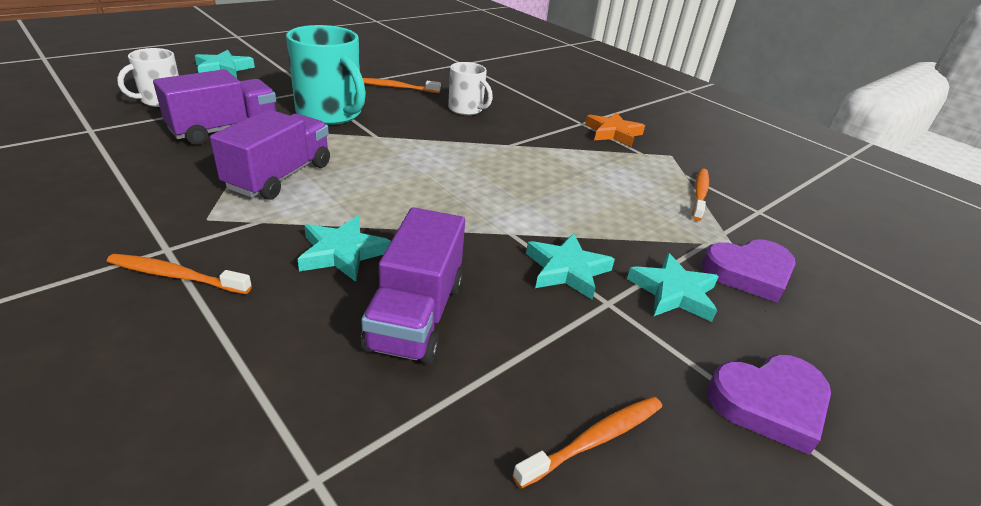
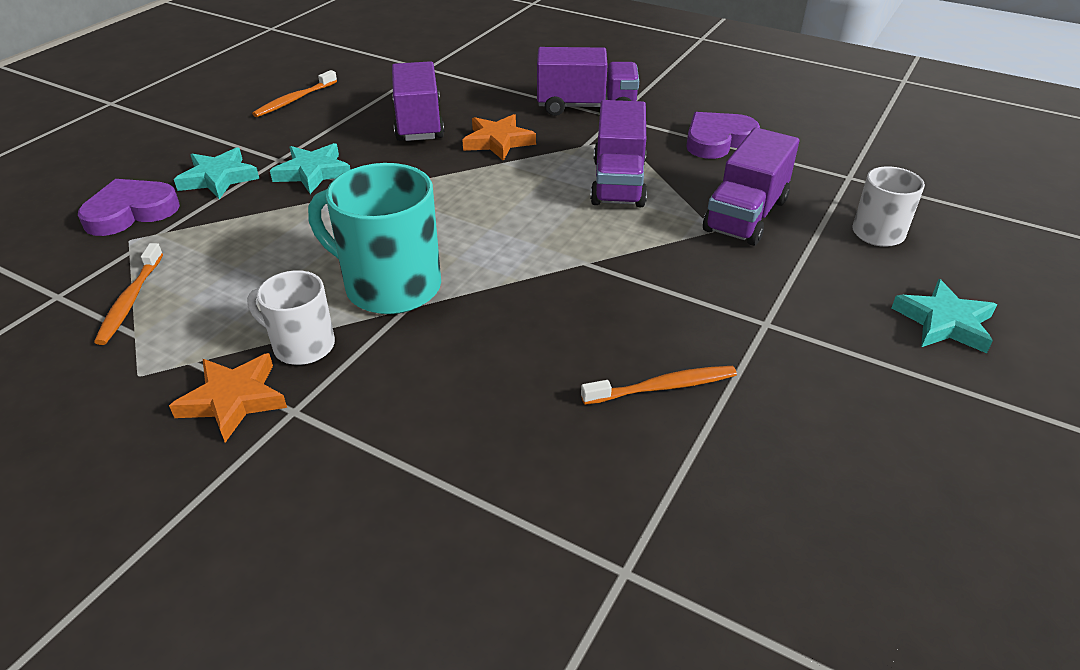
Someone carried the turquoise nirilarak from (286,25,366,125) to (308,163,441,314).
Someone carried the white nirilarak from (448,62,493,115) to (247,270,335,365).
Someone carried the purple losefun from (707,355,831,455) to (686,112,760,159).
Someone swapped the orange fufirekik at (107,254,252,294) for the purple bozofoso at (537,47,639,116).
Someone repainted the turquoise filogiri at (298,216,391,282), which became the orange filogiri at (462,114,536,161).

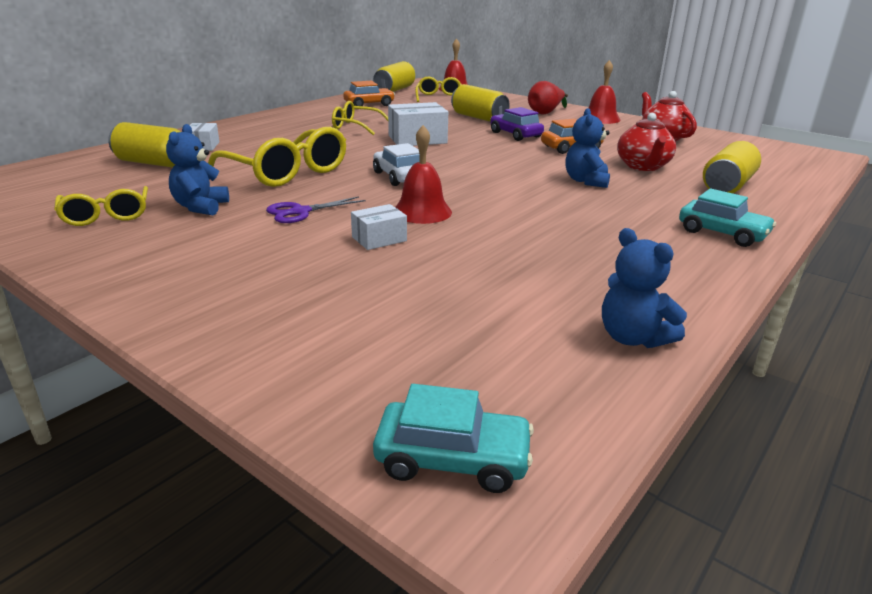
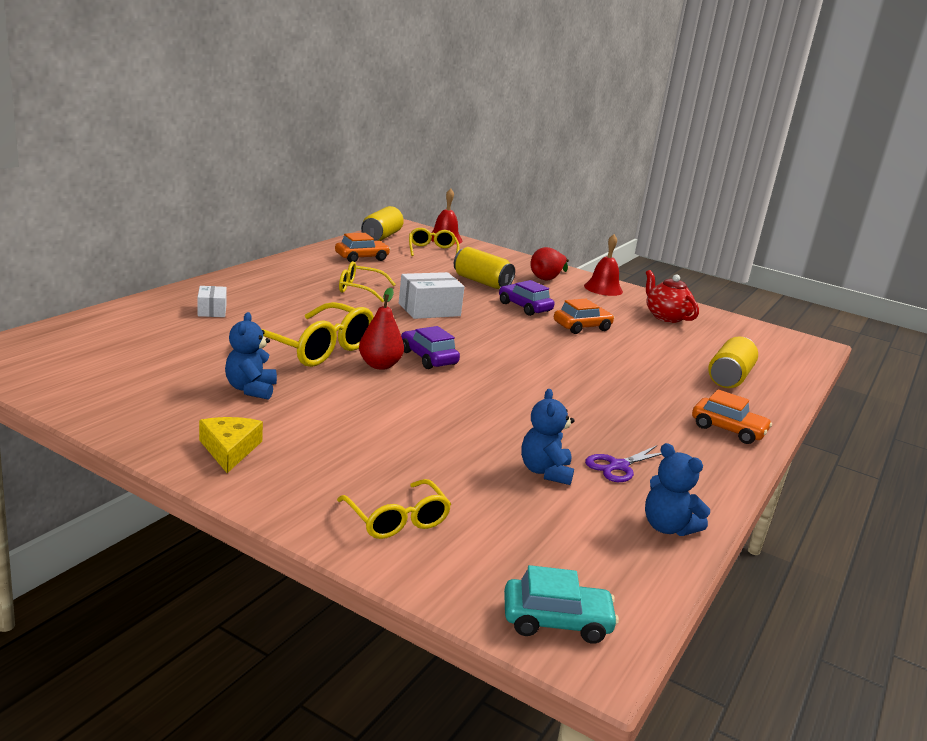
Someone took away the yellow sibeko at (108,122,180,168).
Someone took away the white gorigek at (351,204,407,250).
Someone took away the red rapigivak at (395,125,452,224).
Someone took away the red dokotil at (617,113,676,171).
Someone put down the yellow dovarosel at (199,417,263,473).
Someone put down the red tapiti at (359,288,404,370).
Someone carried the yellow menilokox from (54,186,148,226) to (337,479,451,539).
Someone carried the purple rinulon from (266,196,365,223) to (585,445,662,482).
Someone carried the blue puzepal from (566,108,610,188) to (521,389,574,485).
Someone repainted the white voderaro at (373,143,420,186), which became the purple voderaro at (401,326,460,369).
Someone repainted the turquoise voderaro at (679,188,776,247), which became the orange voderaro at (692,389,772,444).

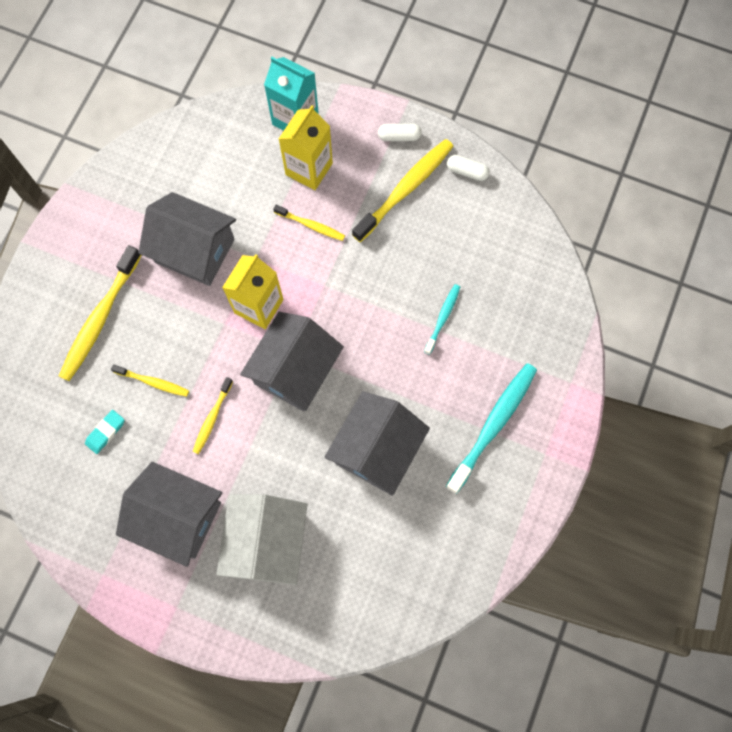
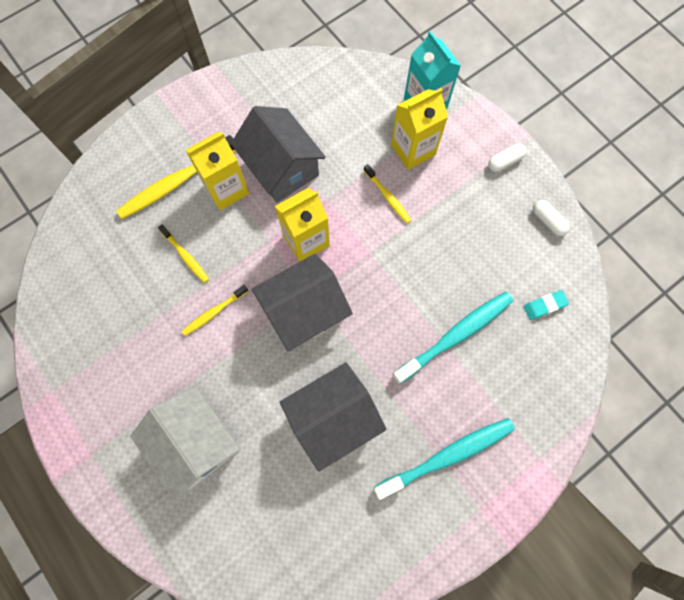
Someone took away the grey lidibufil at (116,462,222,567).
Someone took away the yellow fufirekik at (352,139,454,242).
Someone put down the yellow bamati at (186,132,249,210).
Someone carried the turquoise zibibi from (85,410,125,454) to (524,290,569,320).
Someone rotated the white lidibufil at (216,494,307,585) by 75 degrees counterclockwise.
Someone rotated the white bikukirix at (378,124,422,141) by 60 degrees counterclockwise.
Someone scaled the turquoise fufirekik at (424,284,460,355) by 1.87.

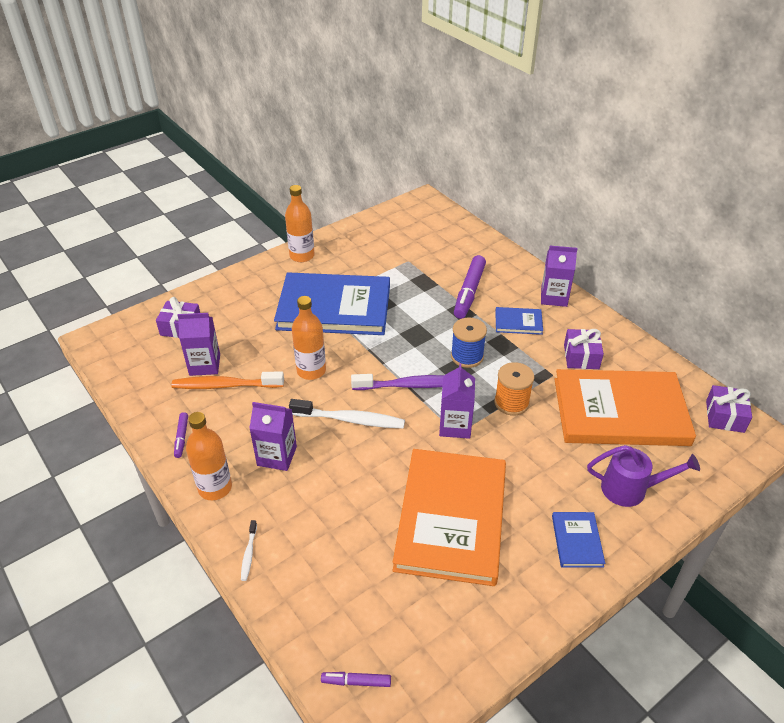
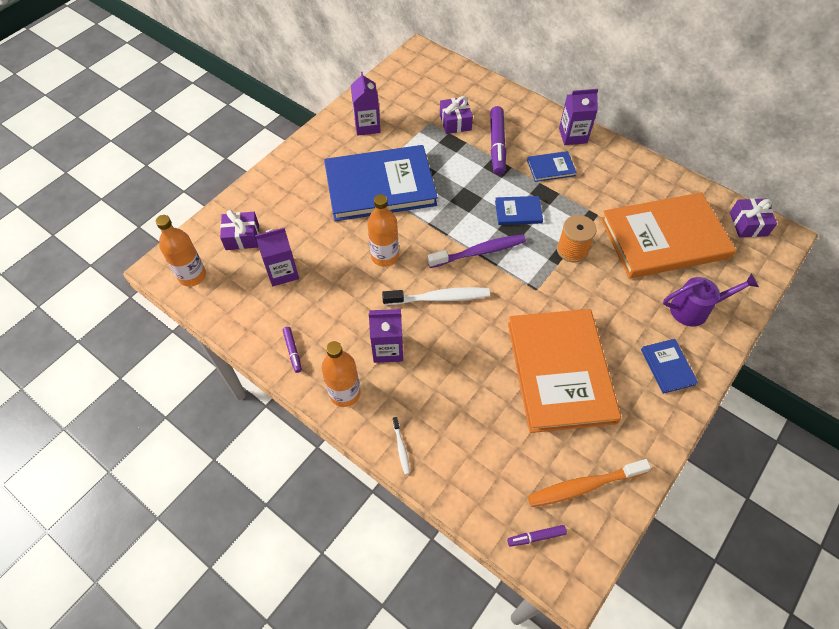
Someone carried the orange fufirekik from (171,372,284,389) to (528,459,651,507).
Someone carried the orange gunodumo from (285,185,315,262) to (155,215,206,287).
Someone carried the purple bamati from (439,363,475,439) to (351,72,381,136).
Someone carried the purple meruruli from (564,329,604,369) to (440,96,473,134).
Someone swapped the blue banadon at (451,318,487,368) for the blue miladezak at (495,196,543,225).

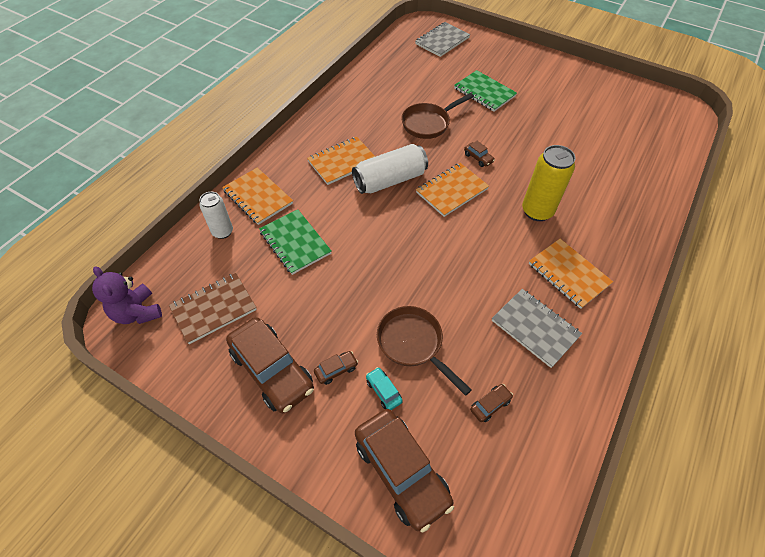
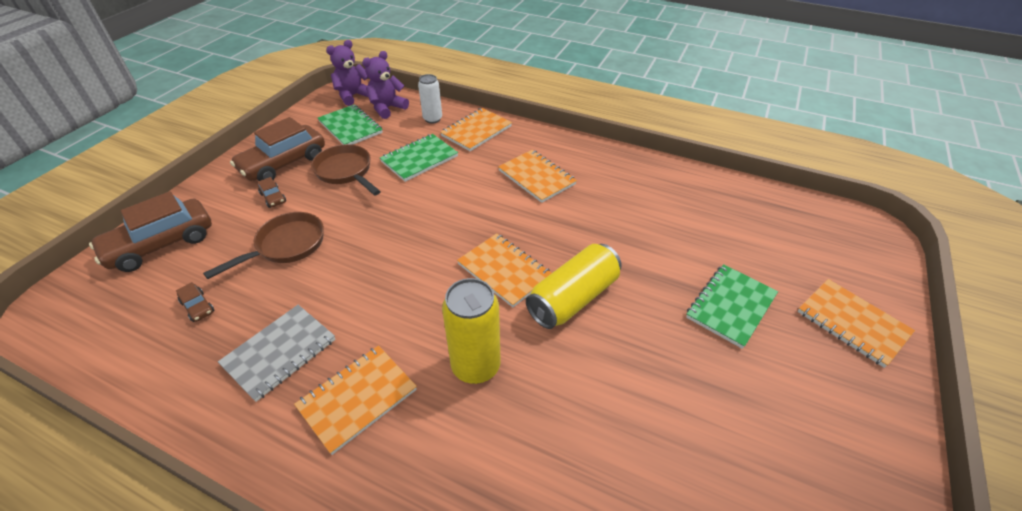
Someone took away the white sibeko at (352,144,428,194).
Someone took away the turquoise voderaro at (366,367,403,410).
Someone took away the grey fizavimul at (415,22,470,57).
Someone put down the purple puzepal at (362,51,409,119).
Someone put down the orange fizavimul at (798,279,915,368).
Someone carried the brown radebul from (401,93,474,139) to (311,144,381,196).
Someone swapped the brown voderaro at (464,141,495,167) for the yellow sibeko at (526,244,622,329).
Someone repainted the brown fizavimul at (169,273,257,344), which became the green fizavimul at (318,105,383,145).

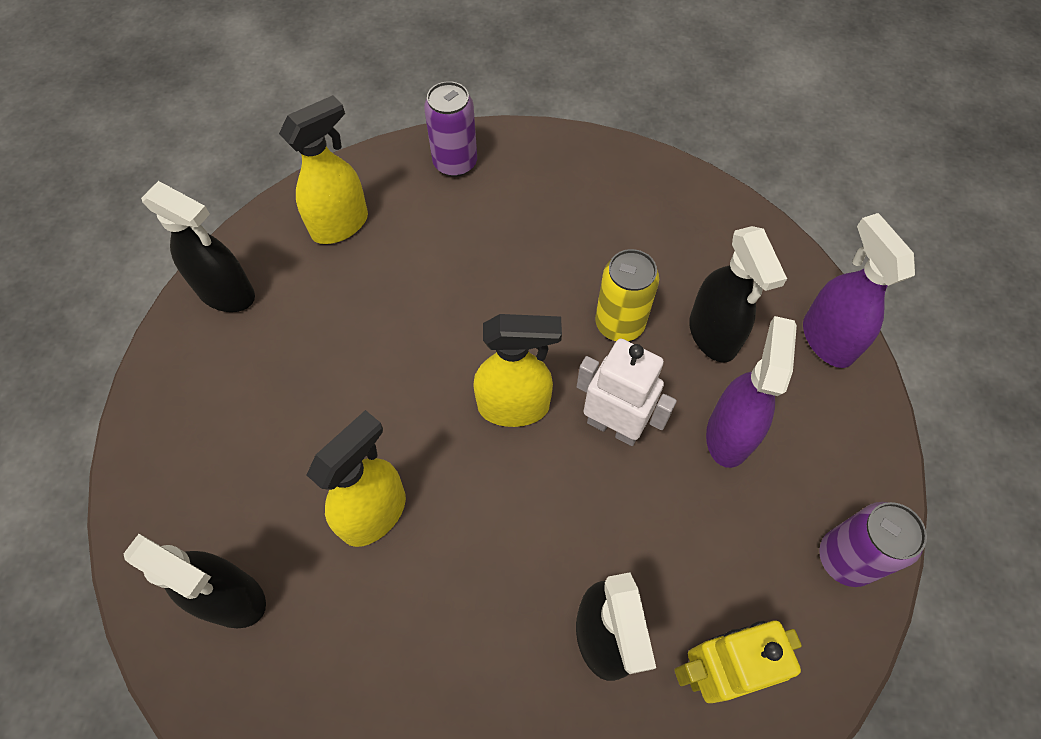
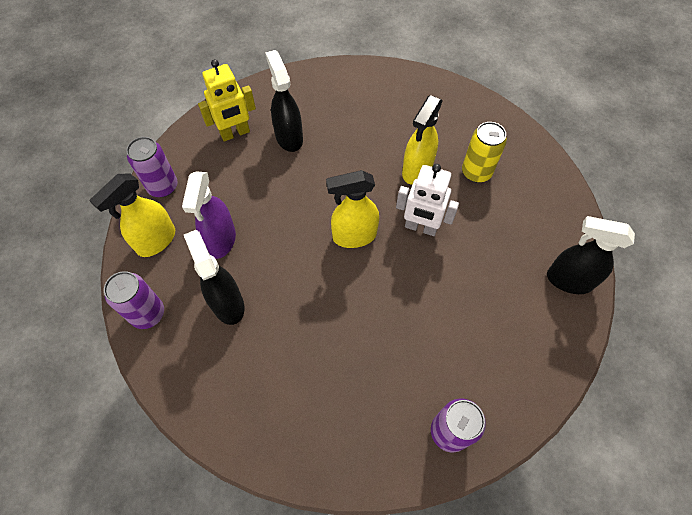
Someone took away the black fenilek at (123,534,266,628).
Someone carried the yellow fenilek from (279,95,368,244) to (89,173,175,257).
Someone carried the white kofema from (577,339,677,446) to (396,164,459,236).
Someone carried the yellow sibeko from (595,249,659,341) to (462,122,507,183).
Someone swapped the purple fenilek at (803,213,915,368) for the purple sibeko at (104,271,164,329).

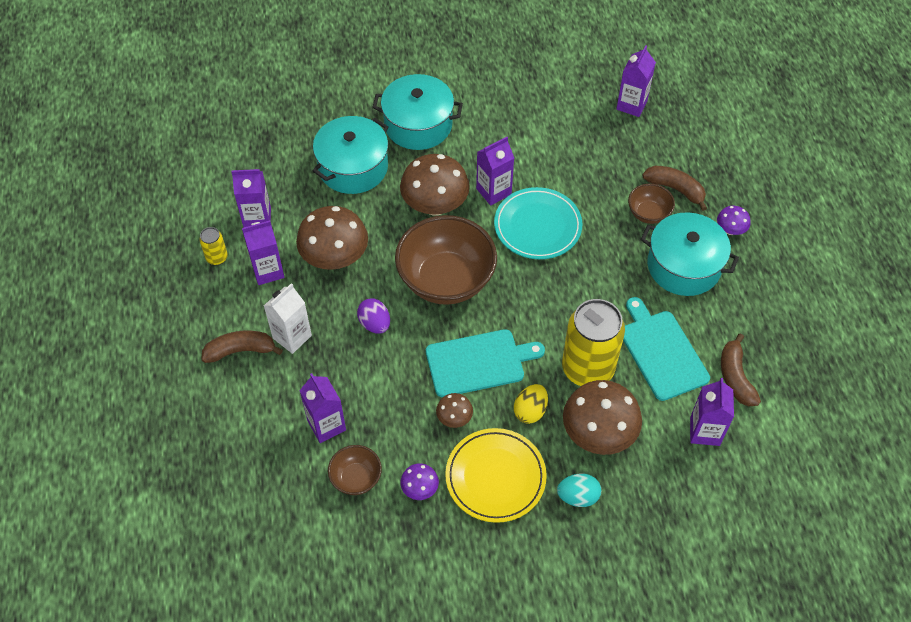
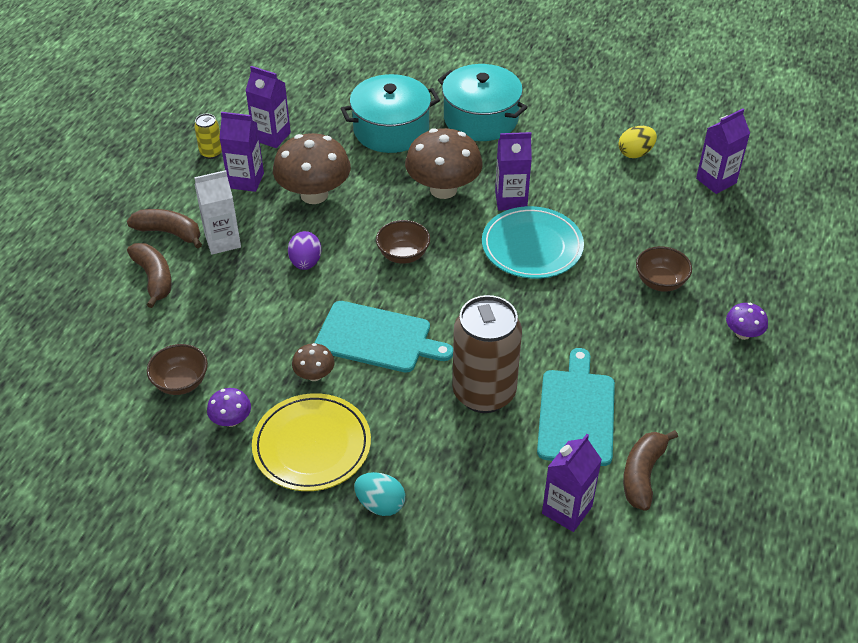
Someone took away the purple bamati at (299,373,346,443).
Someone took away the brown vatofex at (563,380,642,455).
Someone took away the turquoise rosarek at (641,212,739,296).
Someone carried the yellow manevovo from (514,384,548,424) to (618,126,657,158).
Someone carried the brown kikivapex from (643,166,707,211) to (127,243,172,308).
Someone repainted the yellow sibeko at (562,299,625,386), which became the brown sibeko at (452,295,522,413).
Someone scaled the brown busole at (395,215,497,305) by 0.48.

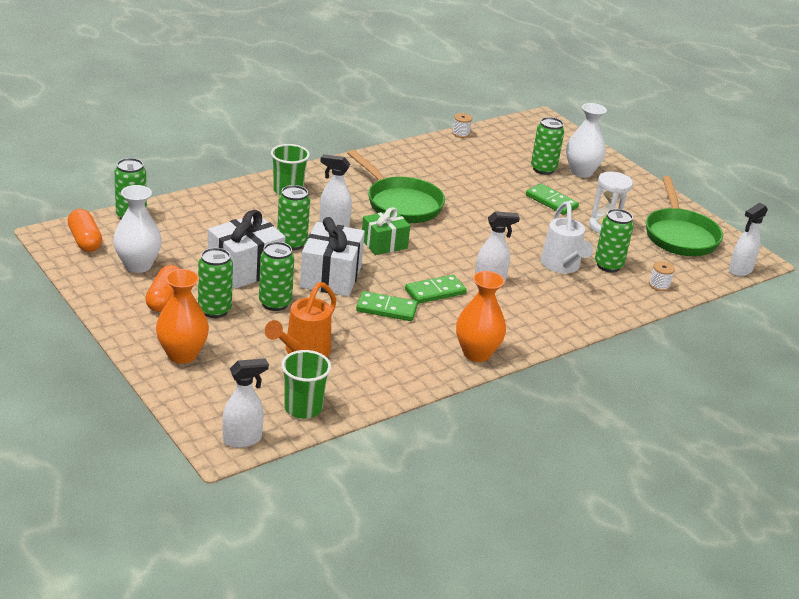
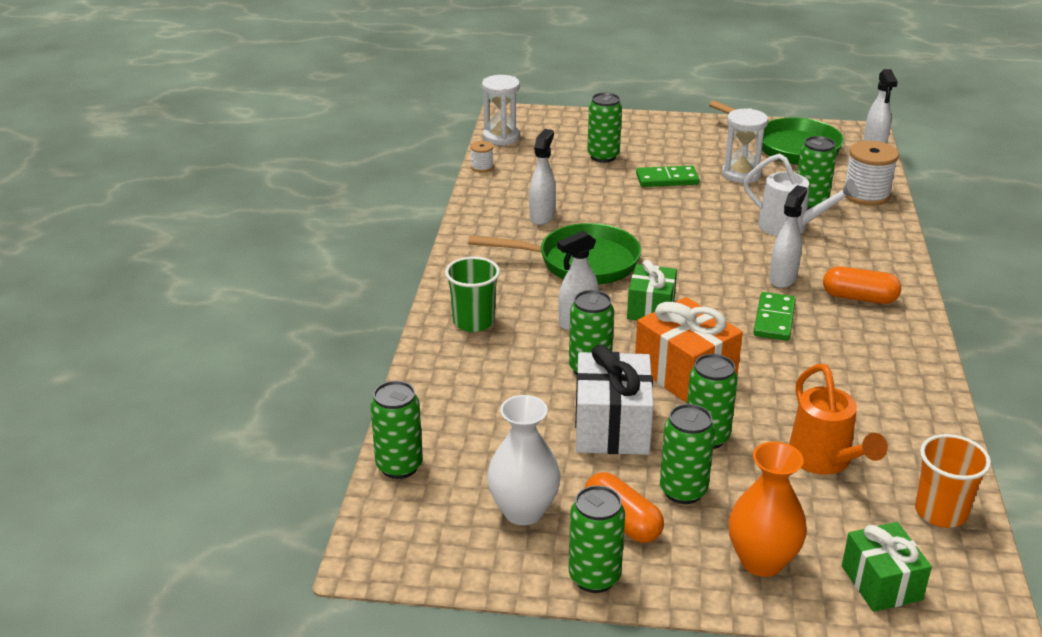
Someone took away the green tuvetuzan at (356,291,418,321).
Someone took away the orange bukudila at (456,271,506,362).
Someone took away the white bukudila at (566,103,607,178).
Someone put down the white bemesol at (482,75,520,146).
Someone put down the green sibeko at (569,485,625,593).
Someone put down the green meruruli at (842,522,932,612).
Someone carried the orange bikukirix from (68,209,102,252) to (823,266,901,304).
Someone carried the white fenilek from (222,358,269,448) to (529,129,556,225).
Someone repainted the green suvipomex at (281,350,331,419), which became the orange suvipomex at (915,434,991,528).
Someone repainted the white meruruli at (300,217,365,297), which became the orange meruruli at (635,297,743,403).
Someone scaled the white banadon at (649,261,675,291) by 1.97.

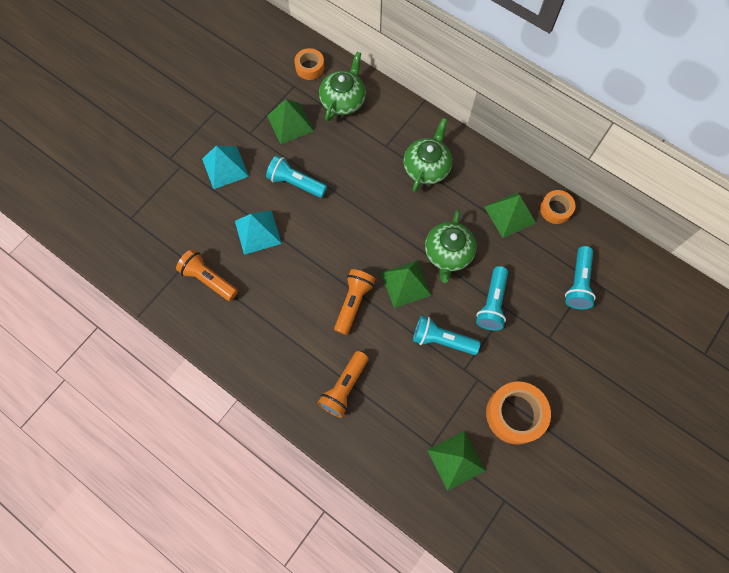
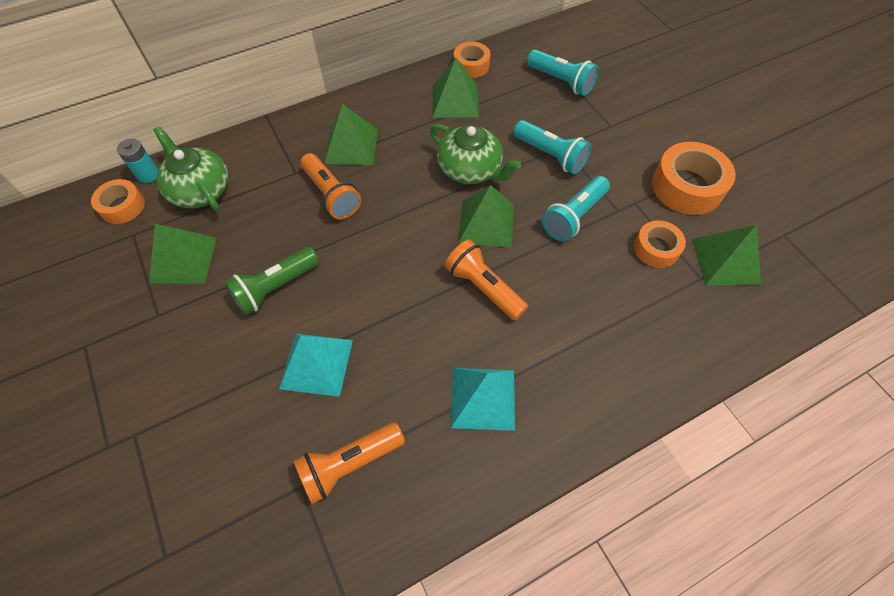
Someone put down the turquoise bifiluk at (117,139,158,183).
Someone put down the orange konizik at (634,220,686,268).
Someone carried the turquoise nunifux from (202,146,249,189) to (451,368,515,431).
Someone carried the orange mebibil from (318,351,369,418) to (301,153,361,220).
Someone swapped the green dokotil at (404,118,452,192) for the green nunifux at (324,104,378,165).
Someone repainted the turquoise mebibil at (266,155,327,198), which became the green mebibil at (224,247,319,315).

